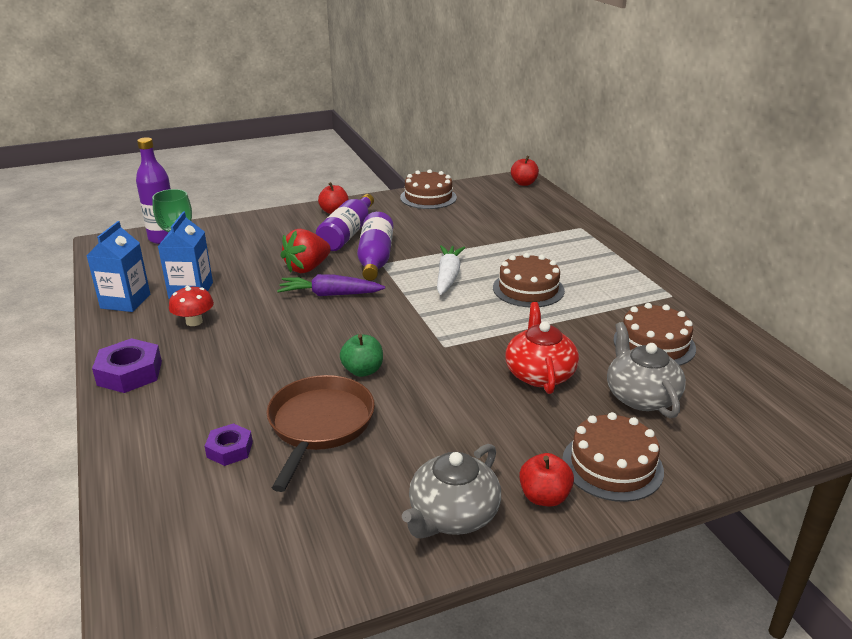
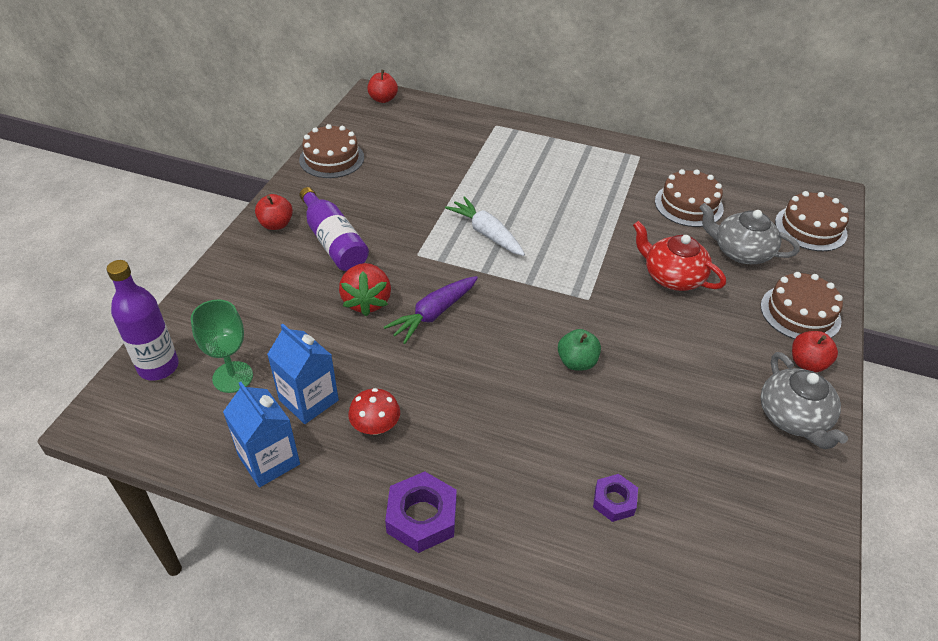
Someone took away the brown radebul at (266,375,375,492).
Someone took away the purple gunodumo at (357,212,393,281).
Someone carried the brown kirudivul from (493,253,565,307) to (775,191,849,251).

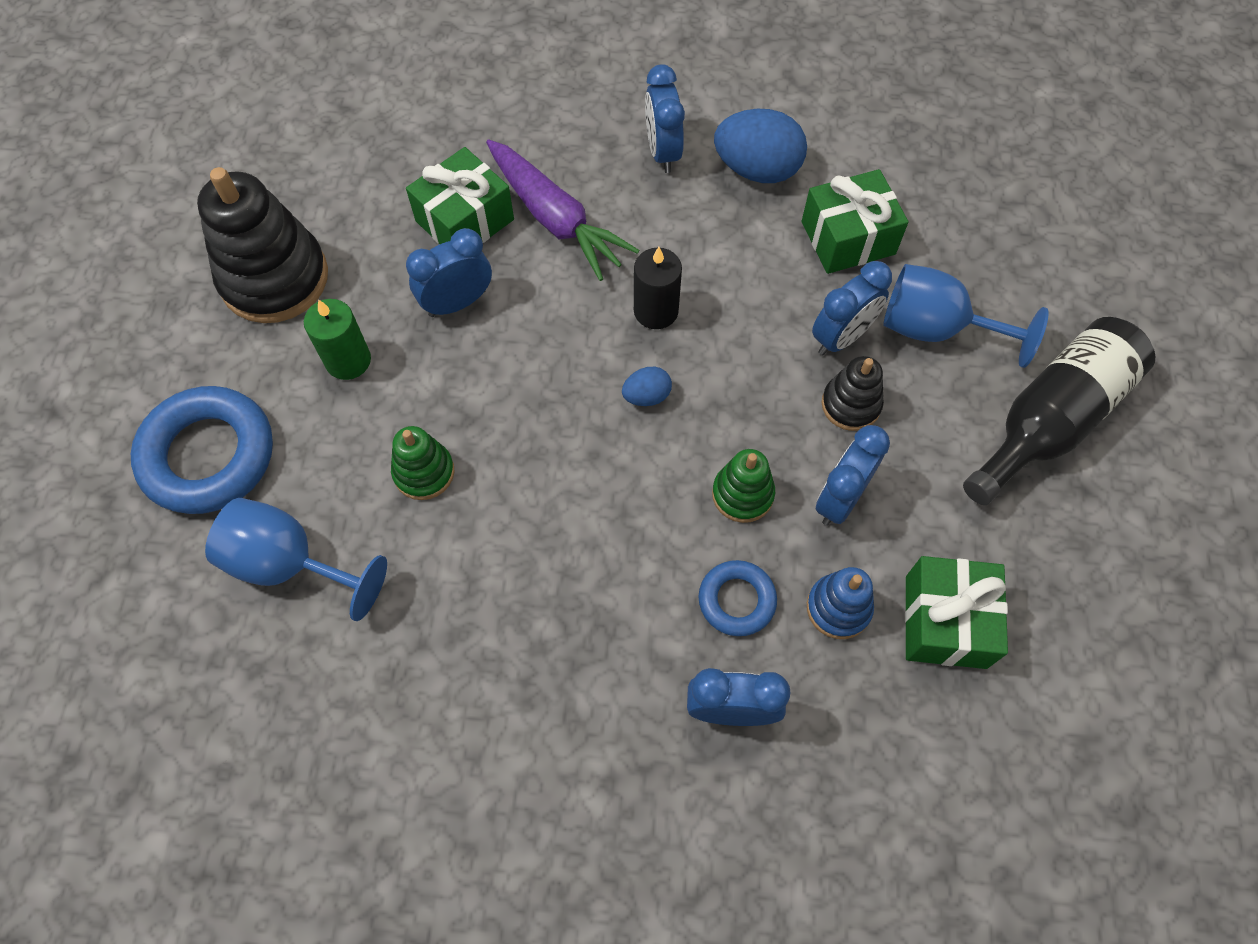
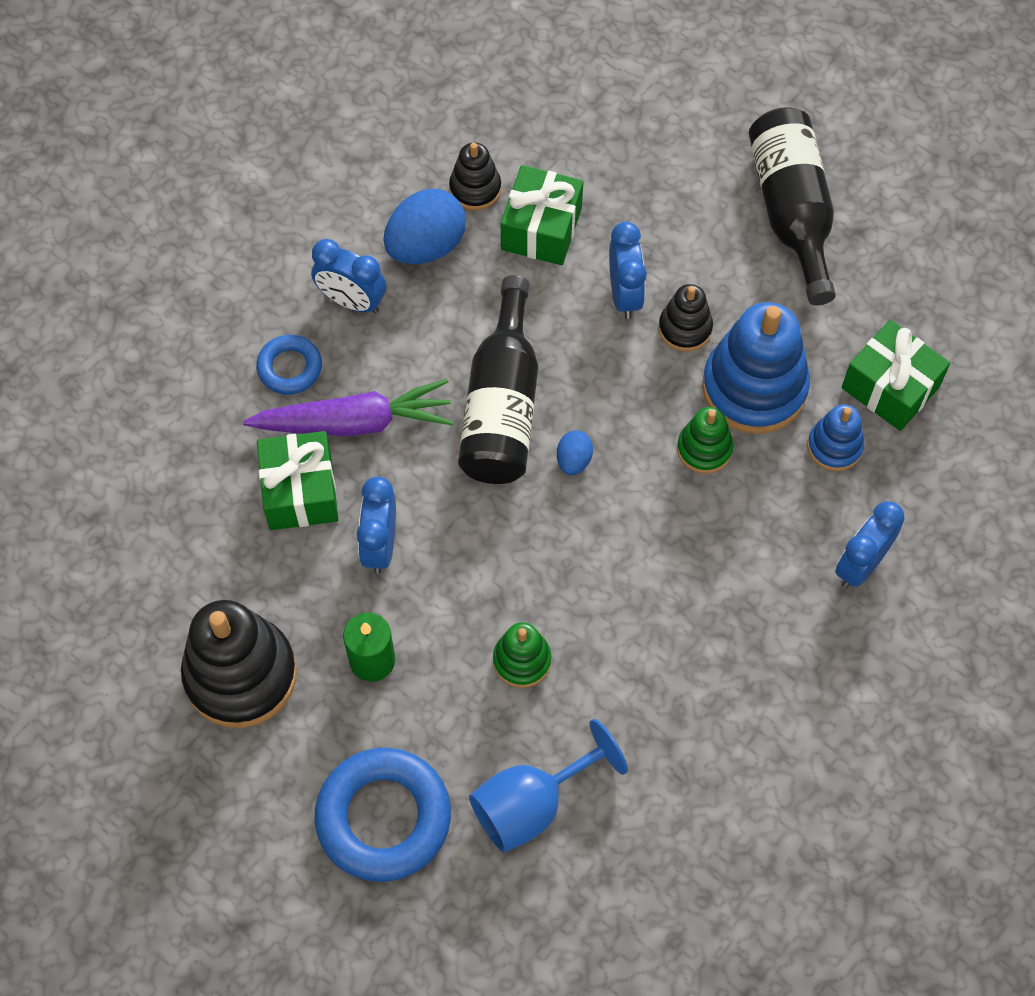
Someone took away the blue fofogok at (883,264,1049,368).
Someone put down the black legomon at (449,142,501,210).
Someone carried the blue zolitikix from (698,560,777,636) to (256,335,322,395).
Someone swapped the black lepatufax at (634,247,682,329) for the black gunodumo at (458,275,538,484).
Someone swapped the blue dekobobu at (815,425,890,526) for the blue legomon at (702,302,810,434).

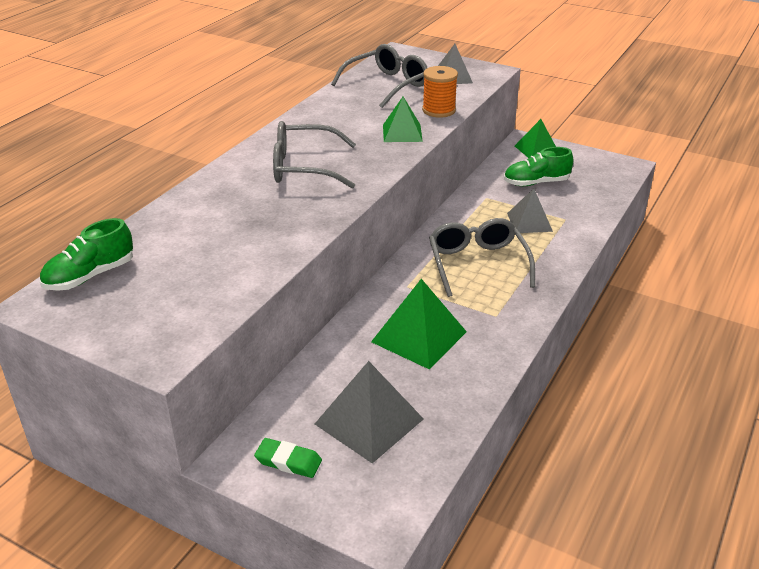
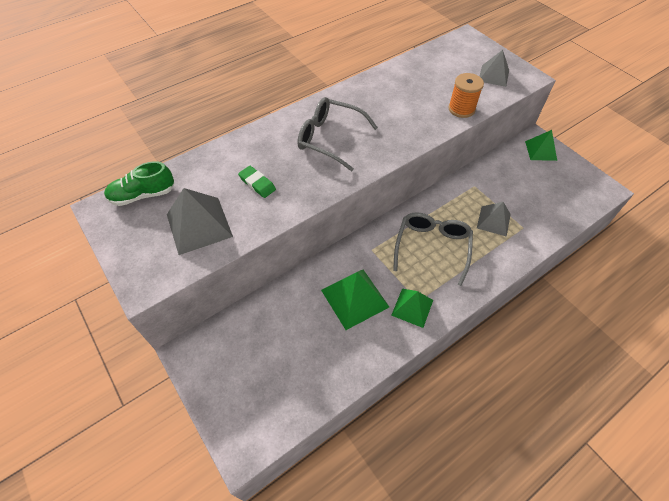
Someone took away the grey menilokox at (331,44,427,108).
Someone took away the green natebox at (504,147,573,186).
Someone carried the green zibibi from (254,438,322,478) to (238,166,276,198).
Someone carried the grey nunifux from (315,361,424,463) to (167,188,233,255).
Someone carried the green nunifux from (383,97,423,142) to (391,288,433,328).

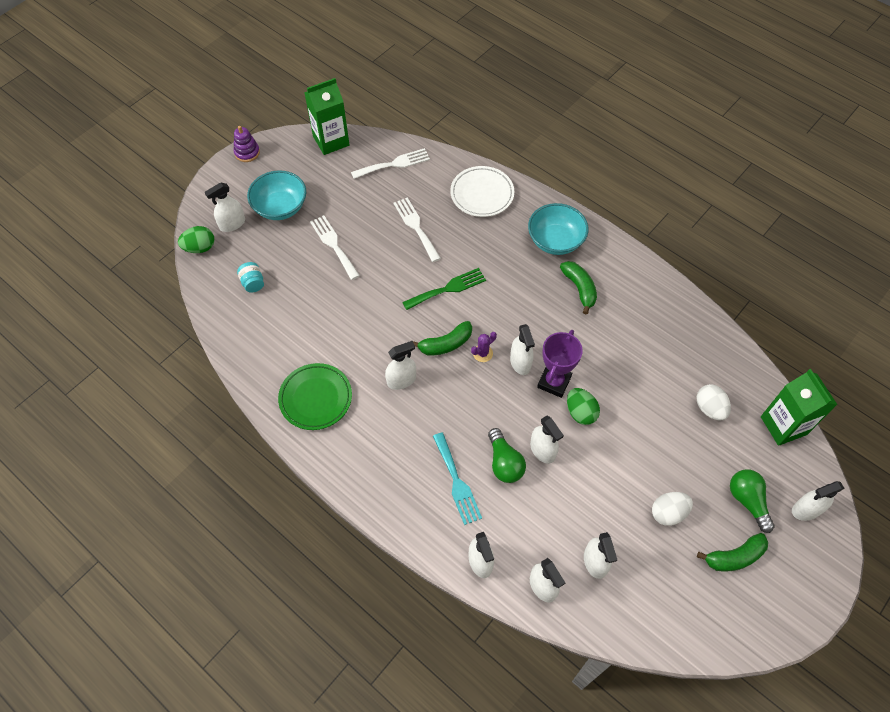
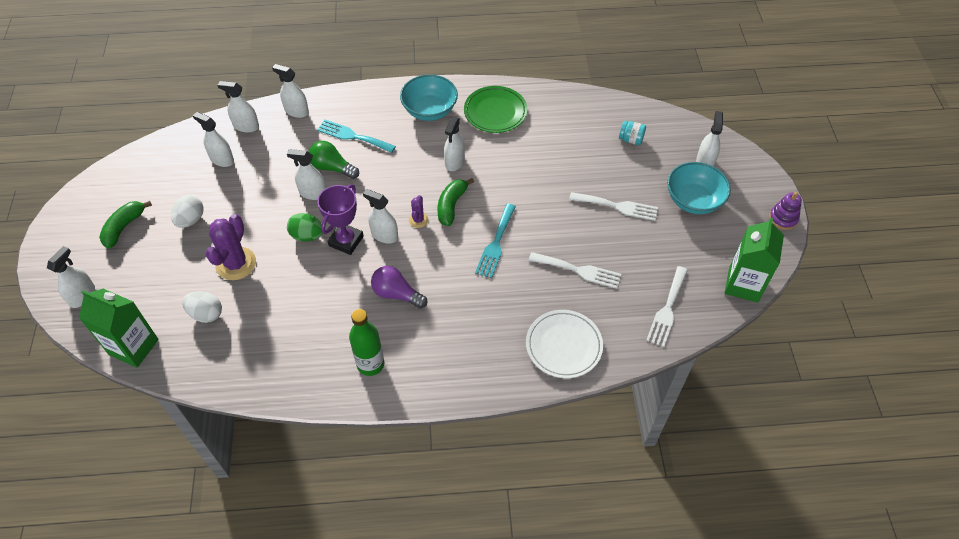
Someone took away the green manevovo at (178,226,214,253).
Someone took away the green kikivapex at (560,261,597,315).
Someone took away the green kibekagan at (730,469,775,533).
Someone put down the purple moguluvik at (205,214,256,280).
Someone put down the green gunodumo at (349,309,384,376).
Someone put down the purple kibekagan at (371,266,428,309).
Someone carried the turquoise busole from (528,203,589,255) to (400,74,458,121).
Someone repainted the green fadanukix at (402,268,486,310), which became the turquoise fadanukix at (475,204,516,278).
Someone rotated the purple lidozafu at (537,330,583,398) by 45 degrees clockwise.

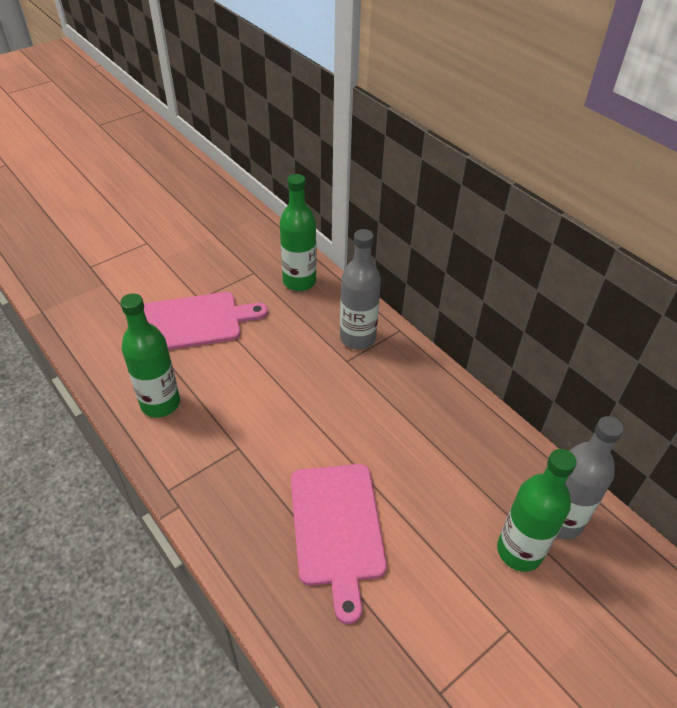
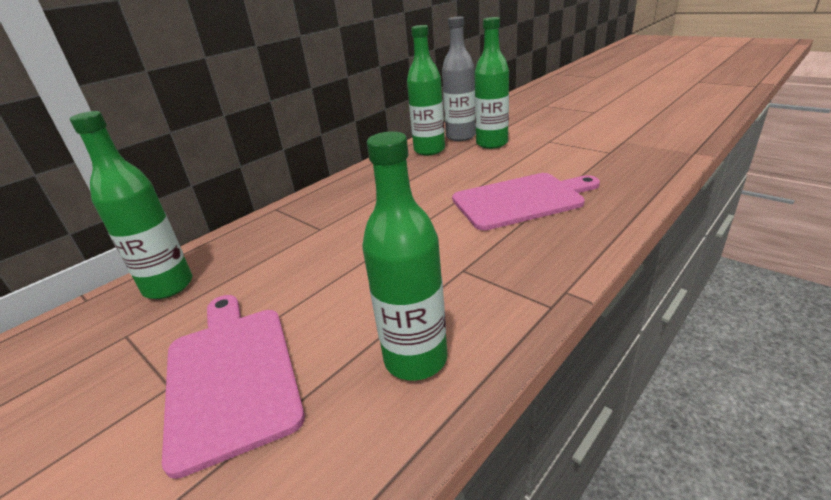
Someone took away the grey gunodumo at (340,229,381,350).
Someone put down the green gunodumo at (407,25,445,155).

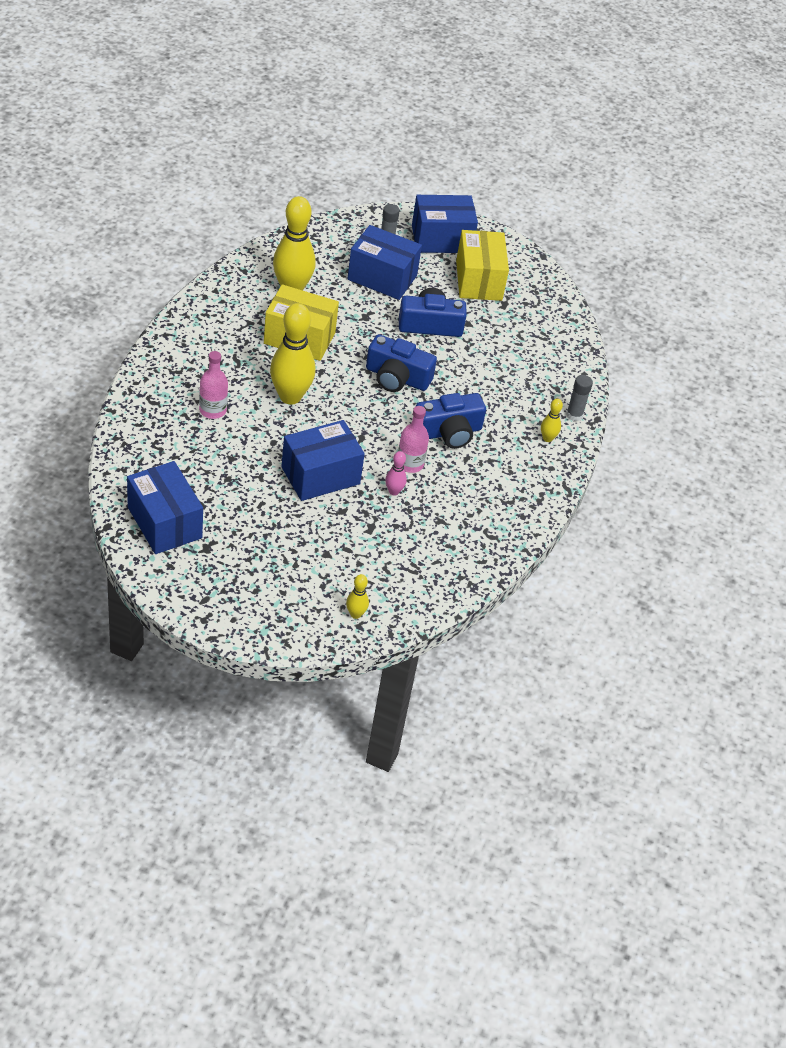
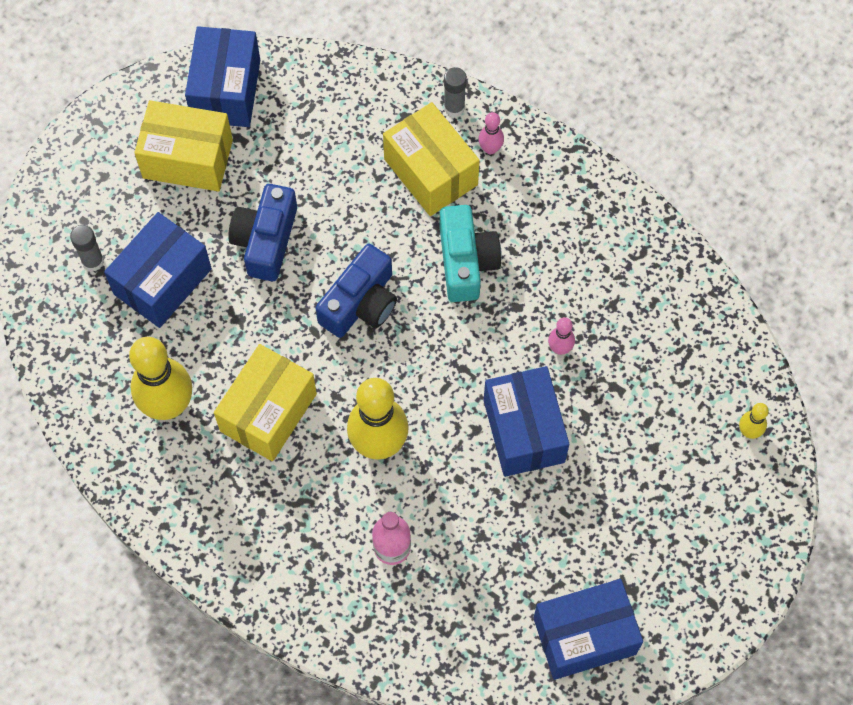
Someone took away the pink gunodumo at (398,406,429,473).
Someone put down the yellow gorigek at (383,102,480,216).
Someone carried the blue gorigek from (412,195,478,253) to (185,26,260,127).
Someone repainted the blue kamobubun at (416,393,486,449), which became the turquoise kamobubun at (440,205,502,302).
Someone repainted the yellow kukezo at (541,399,563,442), which became the pink kukezo at (478,112,504,154).

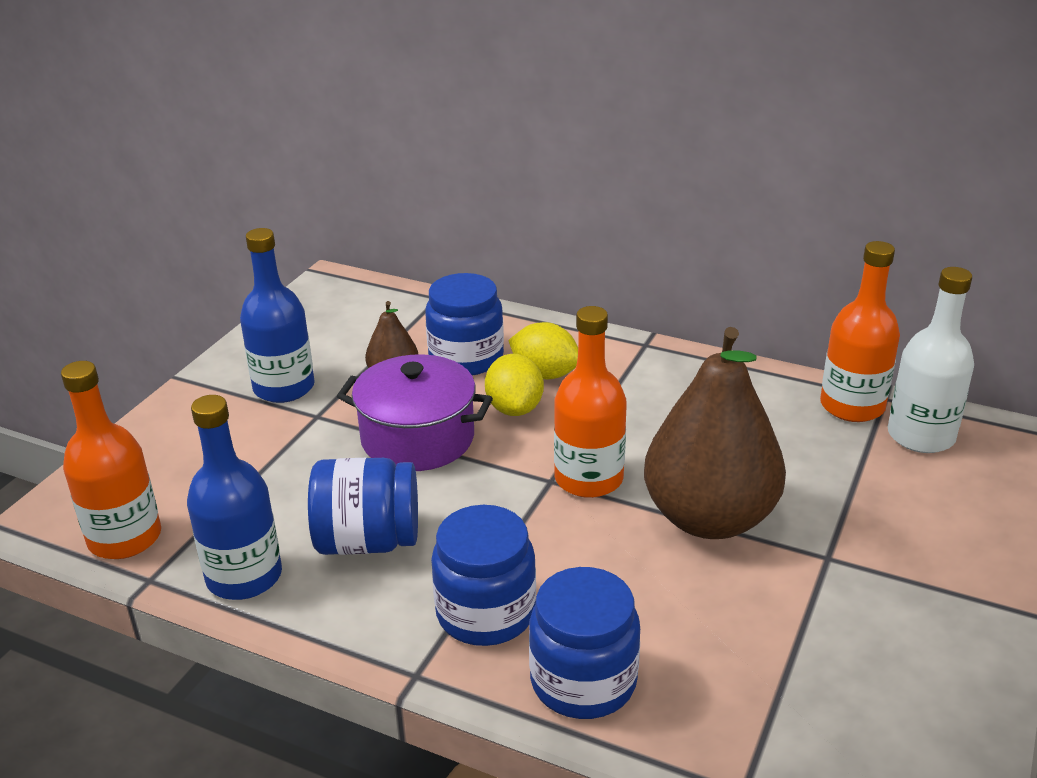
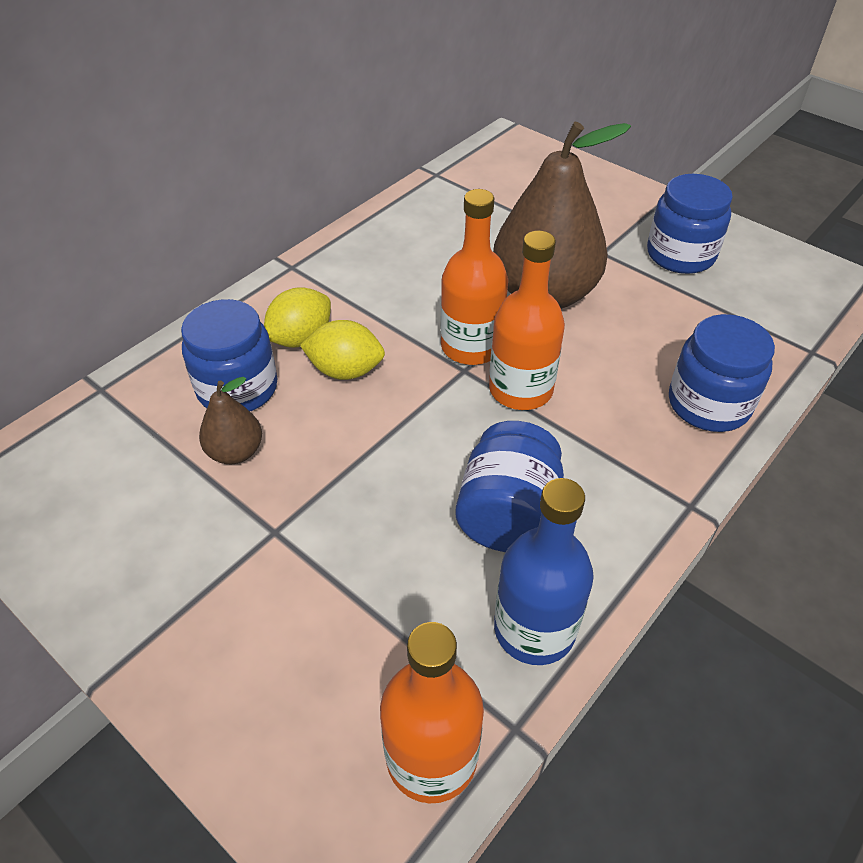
Someone took away the blue gunodumo at (240,228,315,403).
Someone took away the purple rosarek at (337,354,493,471).
Someone took away the white gunodumo at (888,267,974,453).
Someone carried the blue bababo from (431,505,536,646) to (647,174,733,274).
Someone carried the orange gunodumo from (820,241,900,422) to (489,230,565,410).

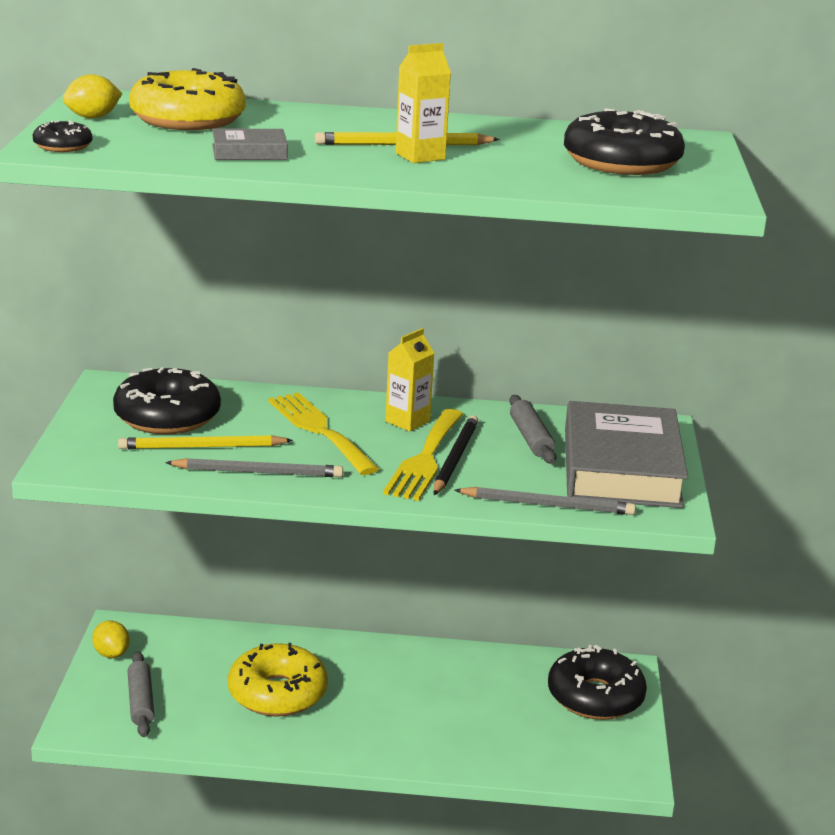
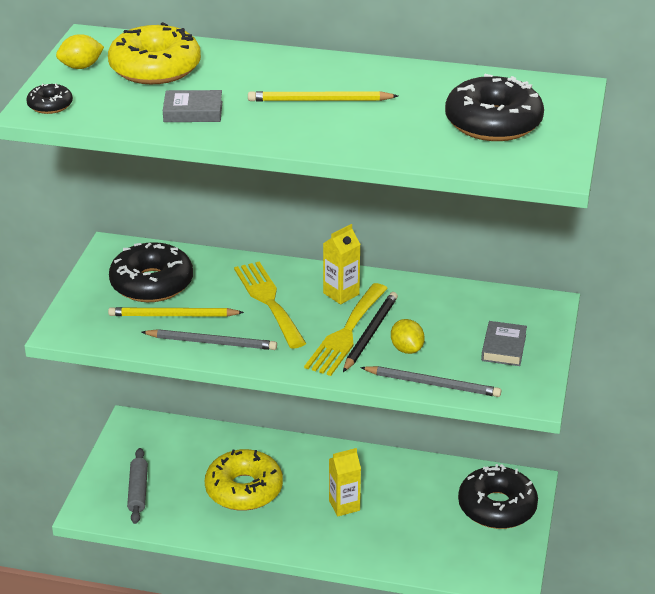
Someone took away the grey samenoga at (509,395,556,464).
Someone carried the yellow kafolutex from (92,620,130,658) to (391,319,425,354).
Someone carried the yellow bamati from (395,43,451,163) to (329,448,361,516).
Someone scaled the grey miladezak at (565,401,688,508) by 0.43.

